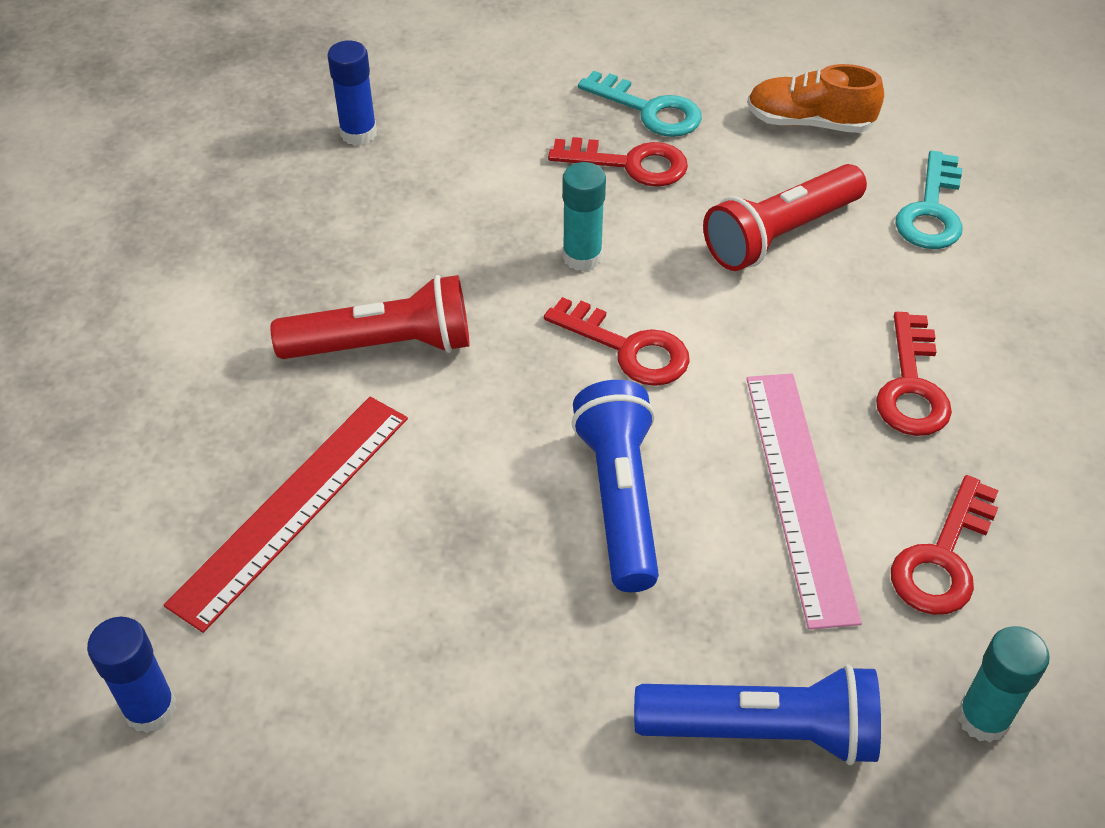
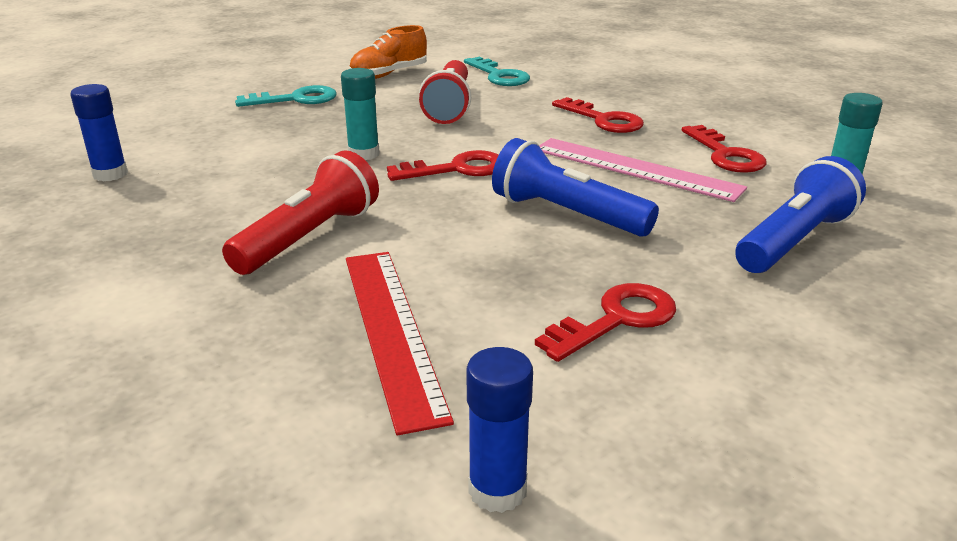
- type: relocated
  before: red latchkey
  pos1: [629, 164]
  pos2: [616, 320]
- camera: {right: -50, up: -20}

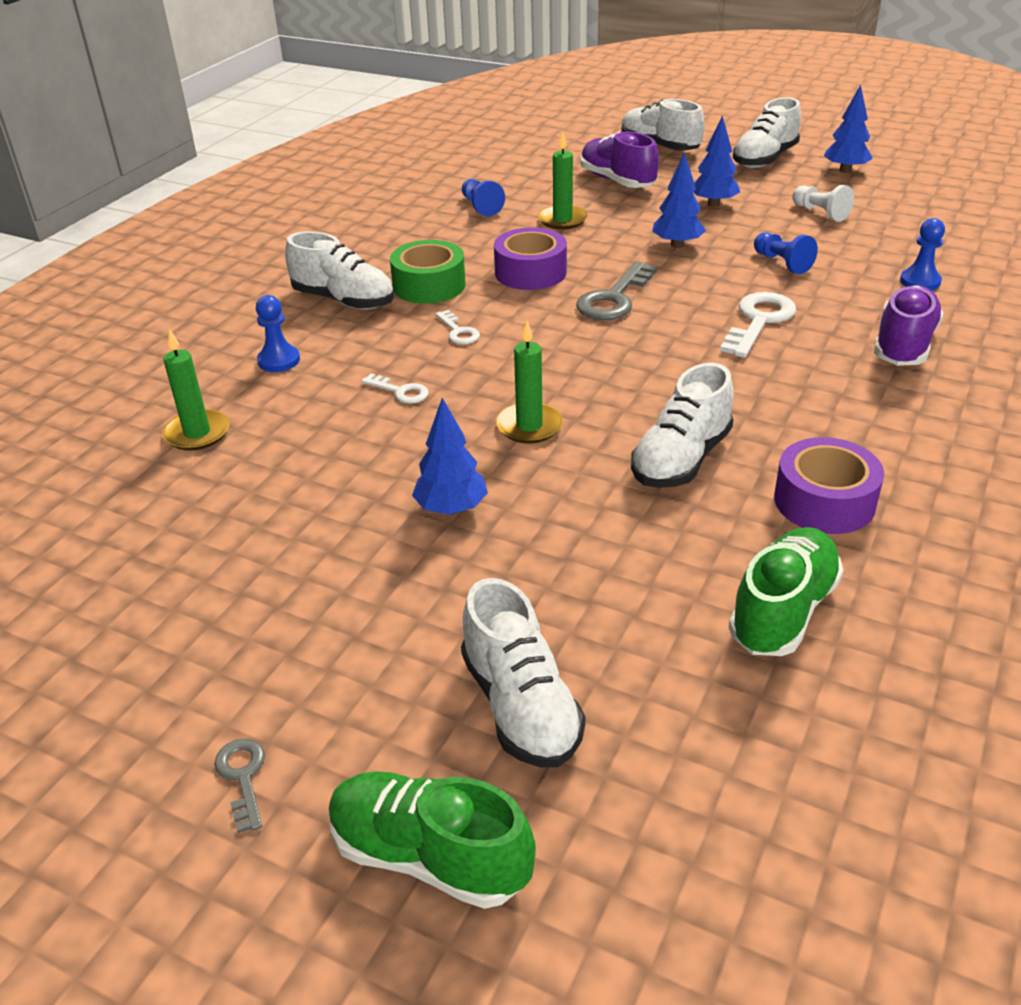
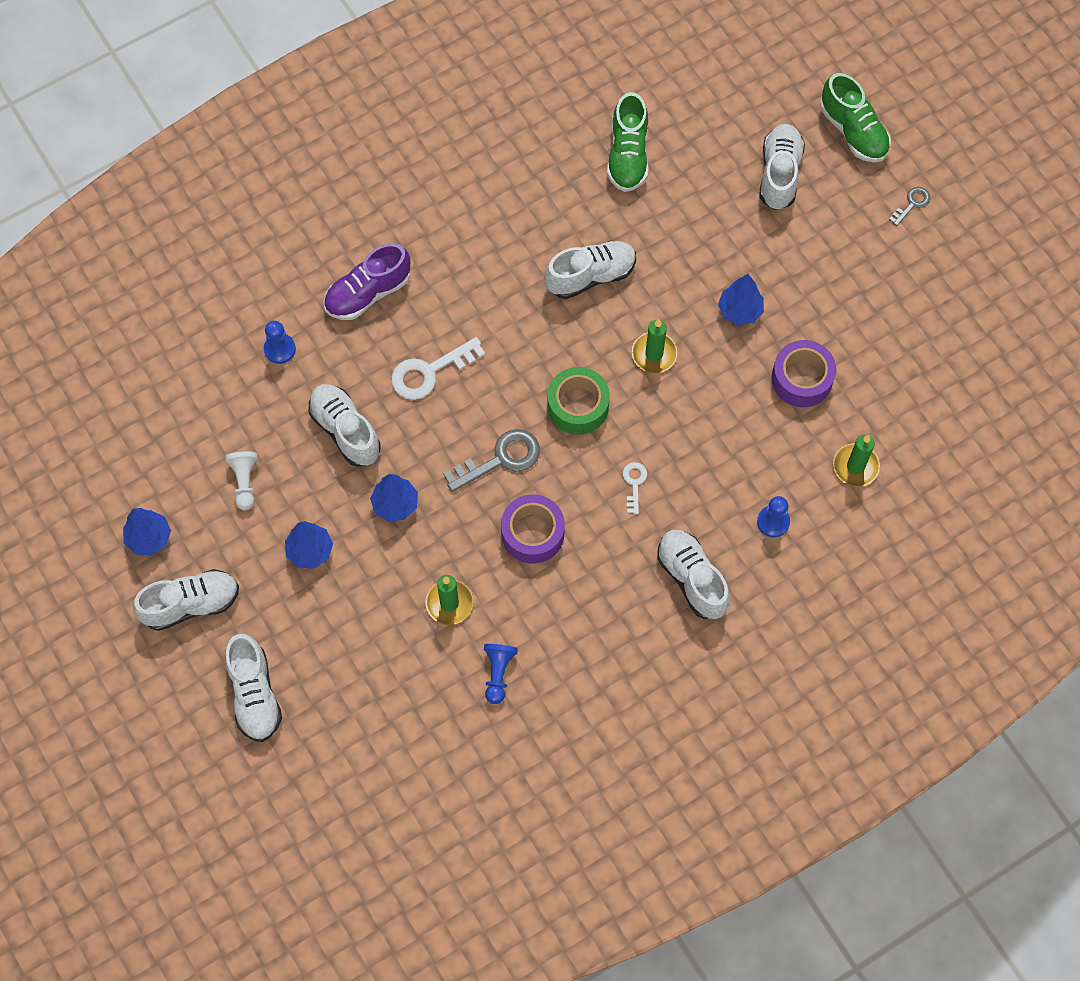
- type: missing
  before: white latchkey
  pos1: [400, 391]
- type: missing
  before: purple sneaker
  pos1: [617, 181]
- type: relocated
  before: leaf-green sticky tape
  pos1: [429, 285]
  pos2: [578, 406]
- type: relocated
  before: purple sticky tape
  pos1: [824, 501]
  pos2: [802, 379]
- type: exchanged
  before: cobalt chess pawn
  after: white sneaker
  pos1: [782, 263]
  pos2: [345, 430]
- type: spun
  before: grey latchkey
  pos1: [243, 777]
  pos2: [912, 204]
  turn: -150
- type: spun
  before: leaf-green sneaker
  pos1: [783, 611]
  pos2: [628, 155]
  turn: -60
- camera: {right: -150, up: 30}

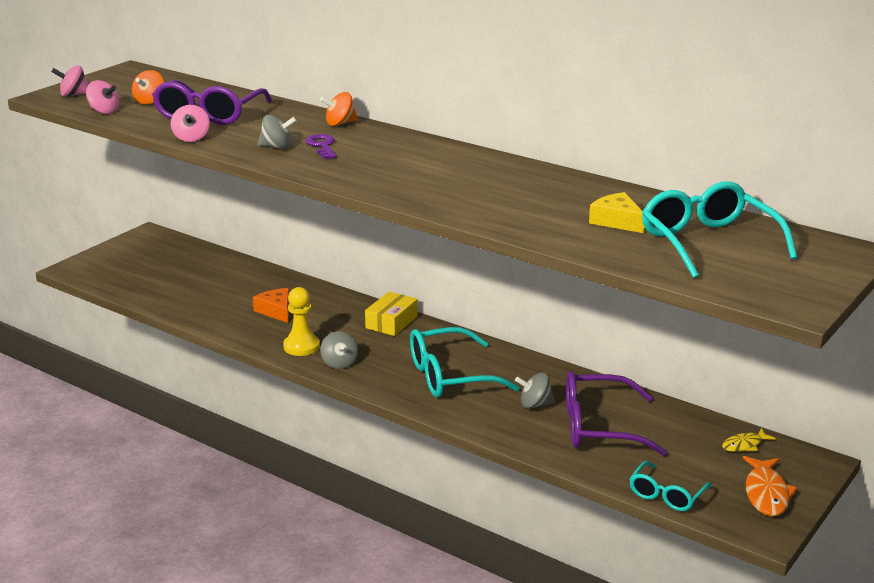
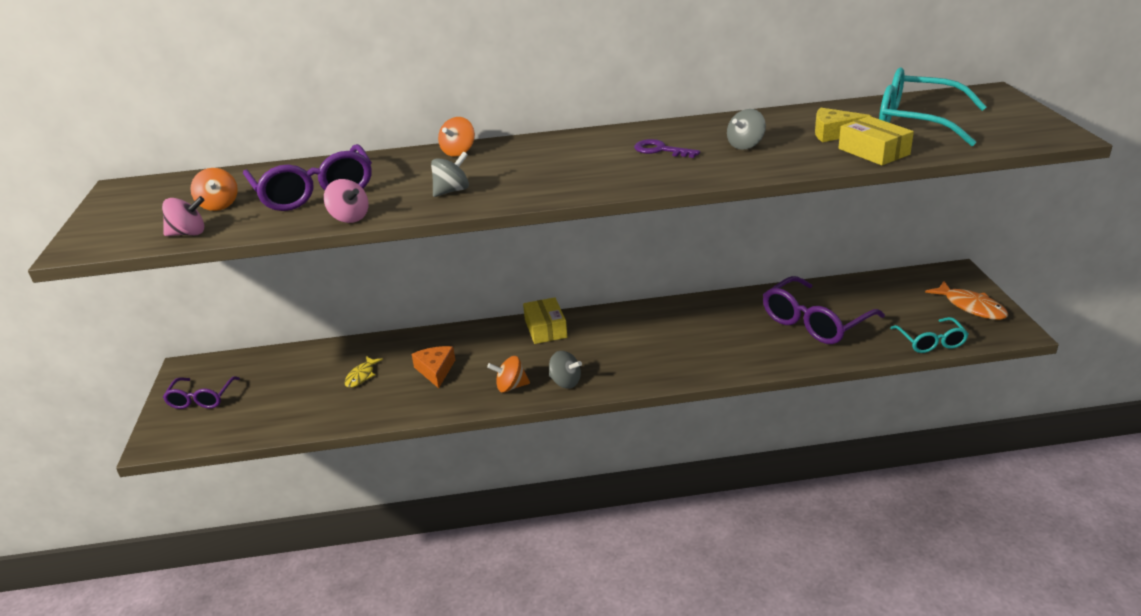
- type: missing
  before: pink whirligig
  pos1: [73, 95]
- type: missing
  before: turquoise eyeglasses
  pos1: [450, 376]
- type: appeared
  after: purple eyeglasses
  pos2: [201, 399]
- type: appeared
  after: yellow parcel
  pos2: [873, 151]
- type: relocated
  before: purple latchkey
  pos1: [322, 146]
  pos2: [660, 150]
- type: relocated
  before: grey whirligig
  pos1: [535, 404]
  pos2: [745, 145]
- type: relocated
  before: yellow fish
  pos1: [744, 445]
  pos2: [361, 376]
- type: exchanged
  before: yellow chess pawn
  after: bright orange whirligig
  pos1: [301, 346]
  pos2: [510, 387]
- type: spun
  before: bright orange cheese wedge
  pos1: [276, 311]
  pos2: [435, 370]
  turn: 60
- camera: {right: -40, up: 5}

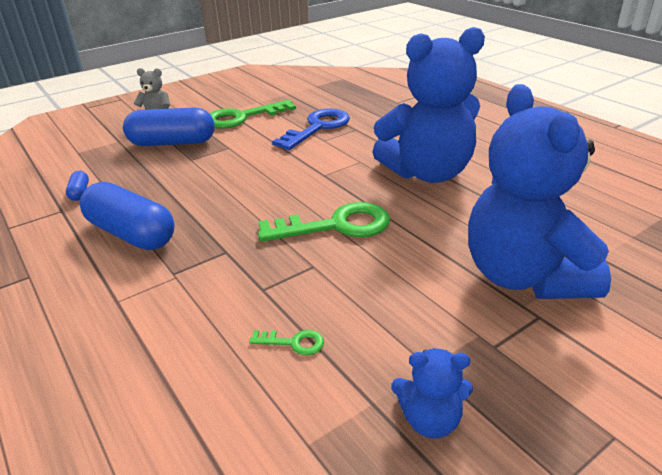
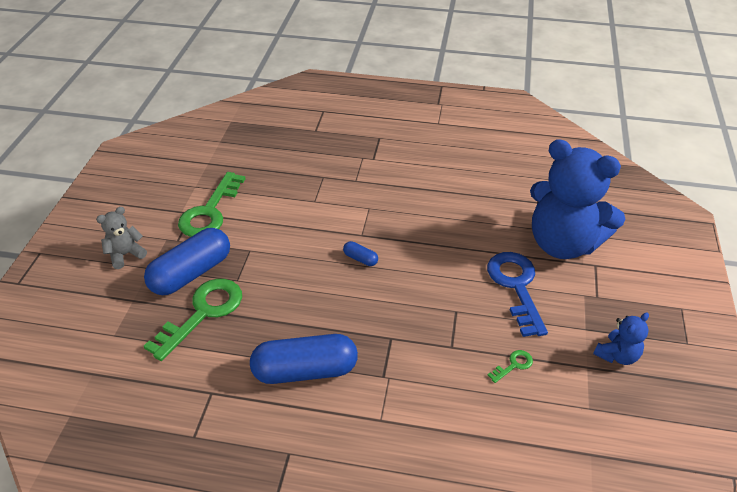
- type: missing
  before: cobalt teddy
  pos1: [427, 173]
- type: relocated
  before: cobalt pill shape
  pos1: [79, 193]
  pos2: [360, 259]
- type: relocated
  before: leaf-green latchkey
  pos1: [336, 225]
  pos2: [203, 313]
- type: relocated
  before: cobalt latchkey
  pos1: [318, 127]
  pos2: [516, 286]
- camera: {right: -45, up: 10}

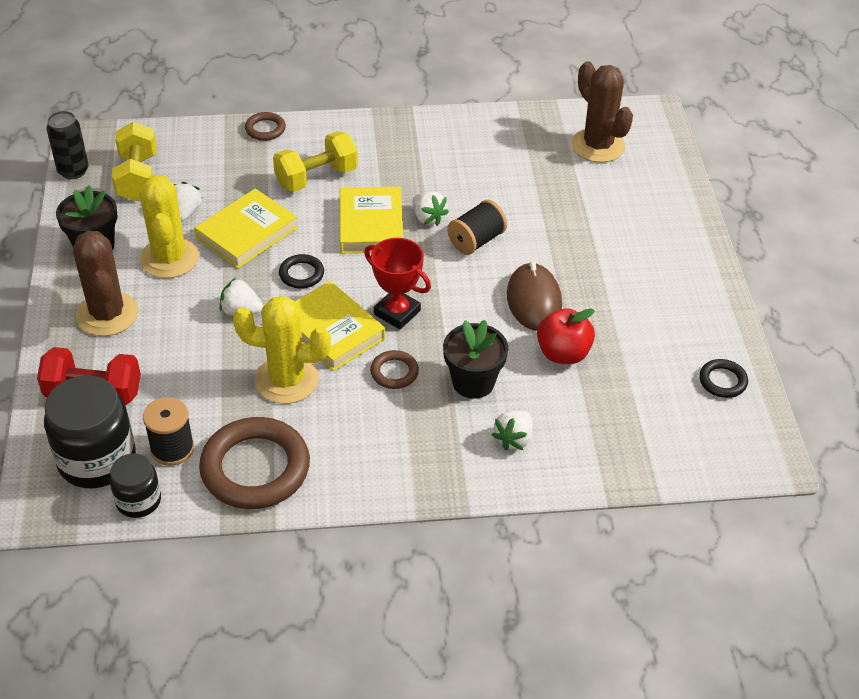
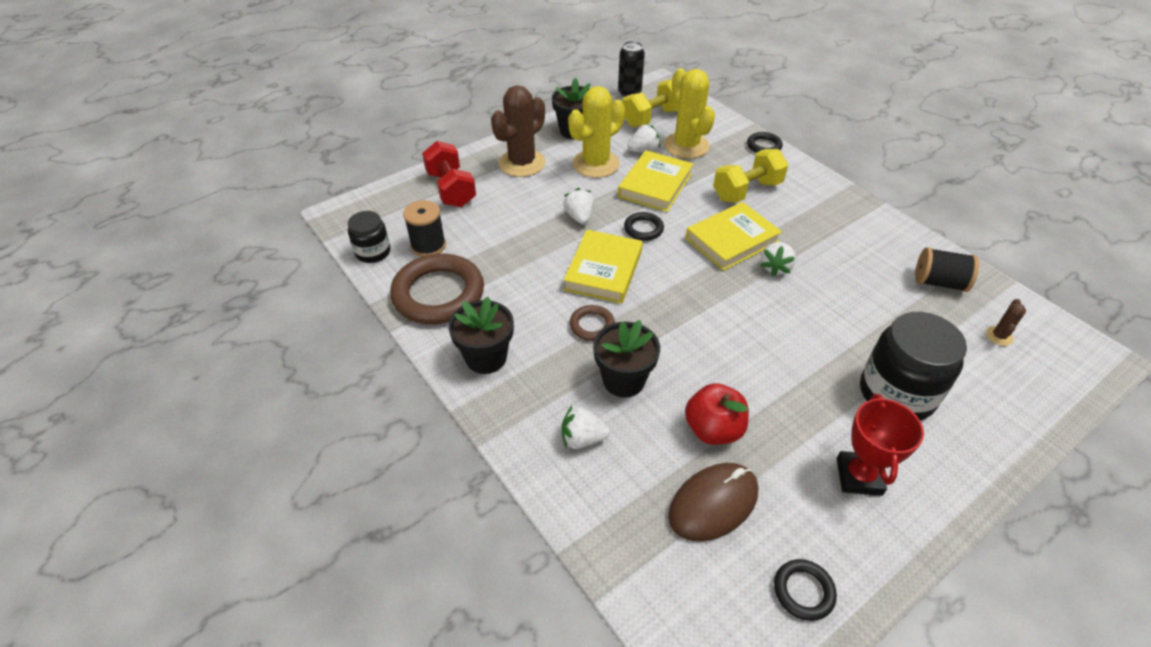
- type: appeared
  after: black flower pot
  pos2: [486, 357]
- type: relocated
  before: black jam jar
  pos1: [97, 459]
  pos2: [896, 393]
- type: relocated
  before: yellow cactus
  pos1: [287, 380]
  pos2: [686, 146]
- type: relocated
  before: red prize cup
  pos1: [397, 312]
  pos2: [858, 476]
- type: relocated
  before: black spool
  pos1: [476, 240]
  pos2: [939, 282]
- type: relocated
  before: dark brown mouse
  pos1: [534, 300]
  pos2: [713, 503]
- type: colour
  before: dark brown ring
  after: black ring
  pos1: [265, 129]
  pos2: [764, 146]
- type: spun
  before: yellow book
  pos1: [247, 233]
  pos2: [655, 185]
  turn: -75
- type: spun
  before: yellow hand weight
  pos1: [316, 177]
  pos2: [747, 191]
  turn: -60
- type: size
  before: dark brown cactus
  pos1: [598, 146]
  pos2: [999, 336]
  scale: 0.43
- camera: {right: 60, up: 0}

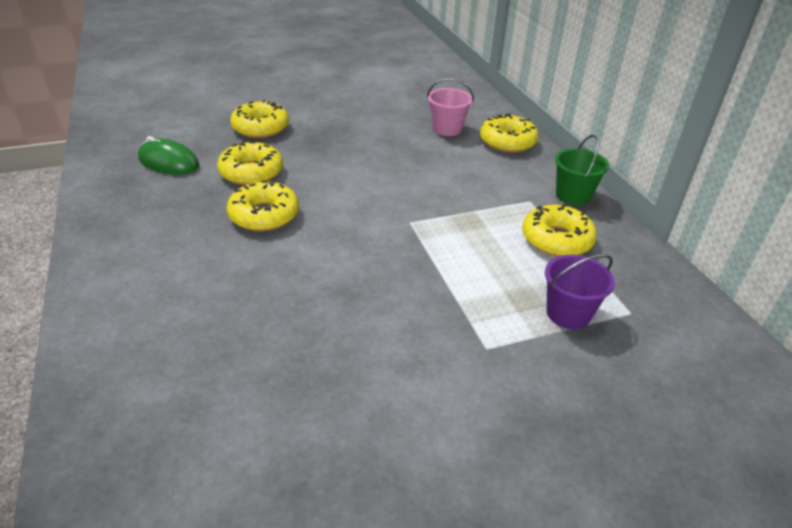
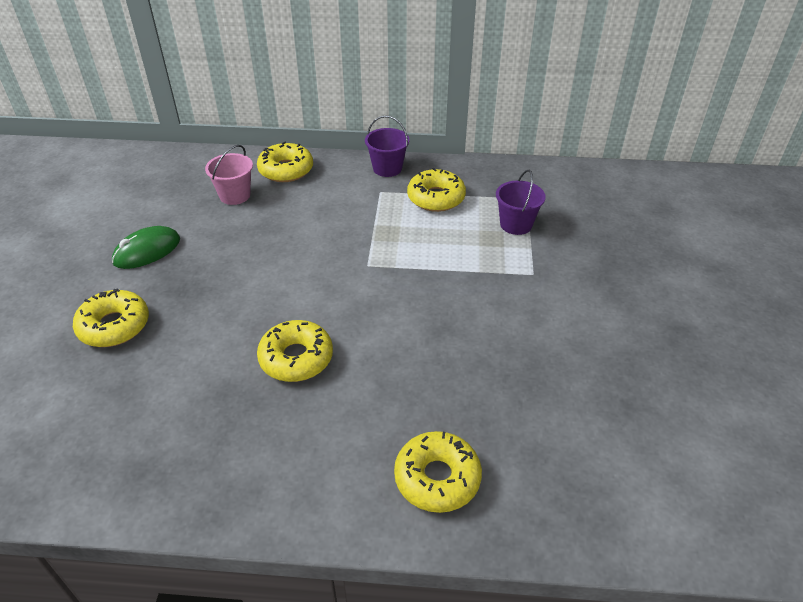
- type: relocated
  before: leaf-green mouse
  pos1: [168, 162]
  pos2: [147, 251]
- type: relocated
  before: yellow donut
  pos1: [251, 172]
  pos2: [437, 478]
- type: colour
  before: leaf-green pail
  after: purple pail
  pos1: [573, 195]
  pos2: [387, 168]
- camera: {right: -65, up: 5}

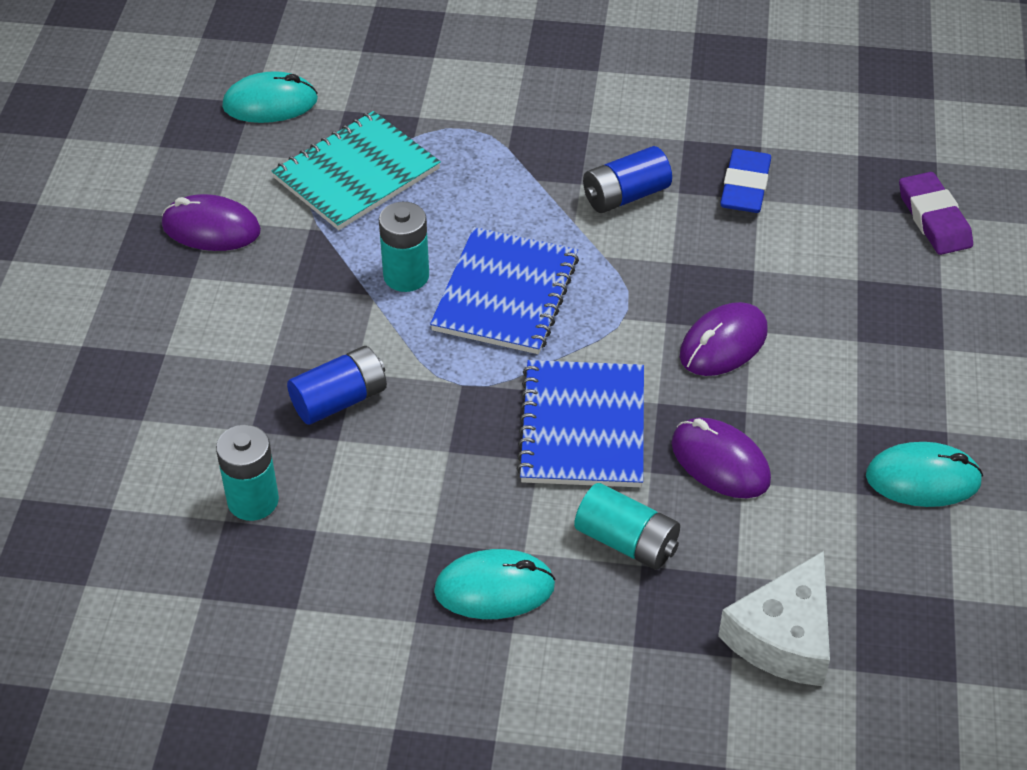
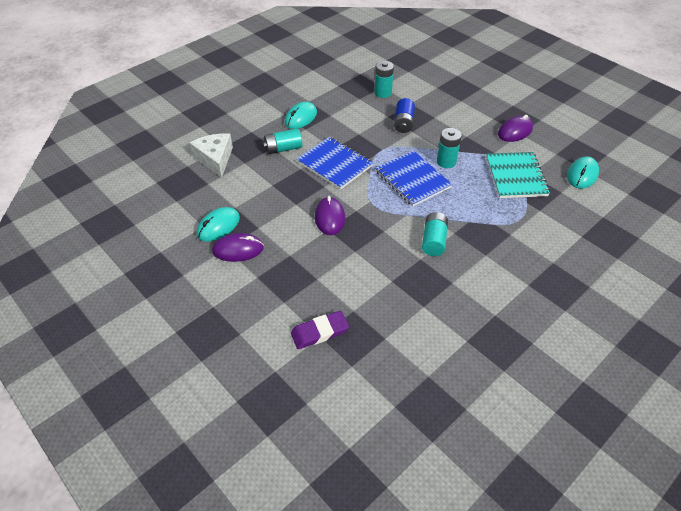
- type: missing
  before: cobalt gum eraser
  pos1: [745, 186]
- type: relocated
  before: purple mouse
  pos1: [720, 462]
  pos2: [238, 249]
- type: colour
  before: cobalt AA battery
  after: turquoise AA battery
  pos1: [625, 195]
  pos2: [433, 241]
- type: spun
  before: purple gum eraser
  pos1: [934, 218]
  pos2: [320, 332]
  turn: -45
- camera: {right: 130, up: 0}

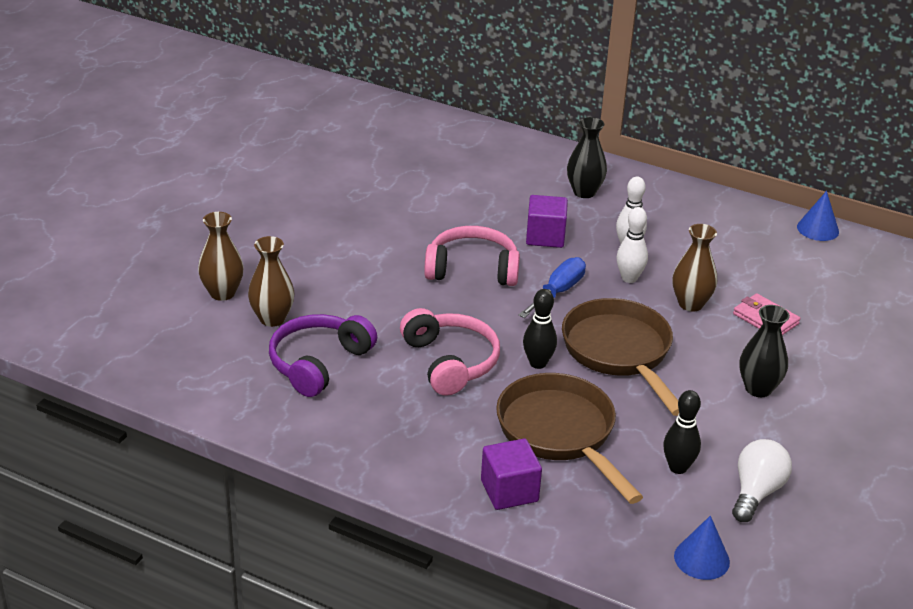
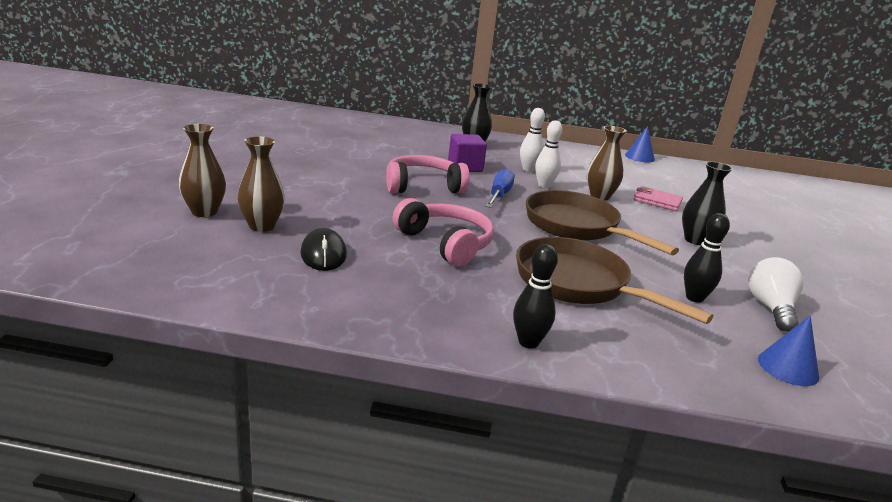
- type: missing
  before: purple cube
  pos1: [509, 491]
- type: relocated
  before: black skittle
  pos1: [538, 363]
  pos2: [528, 342]
- type: exchanged
  before: purple over-ear headphones
  after: black mouse
  pos1: [319, 363]
  pos2: [323, 254]
- camera: {right: -20, up: -10}

